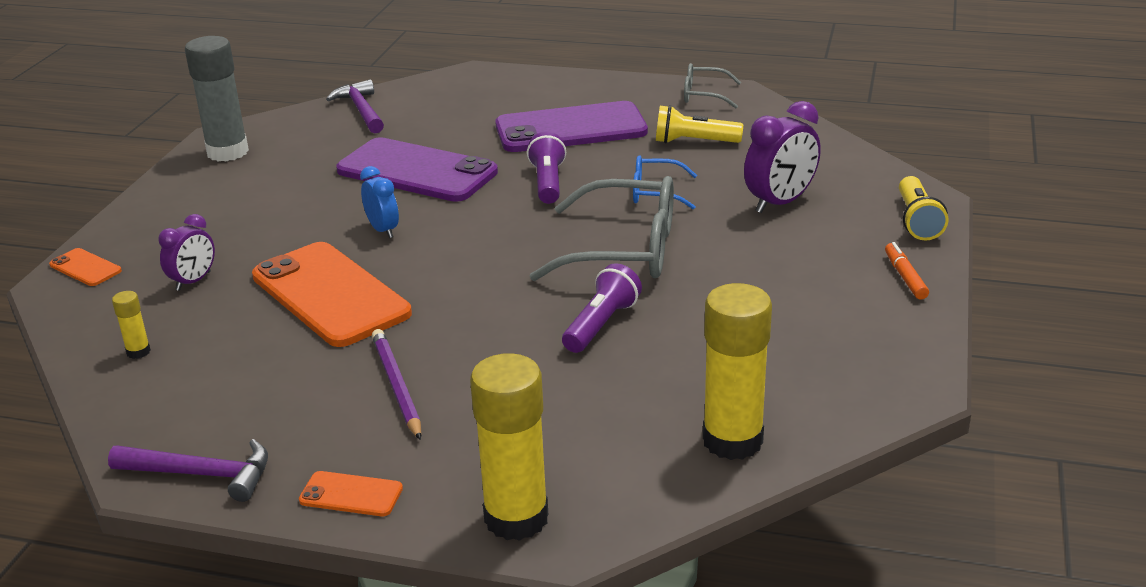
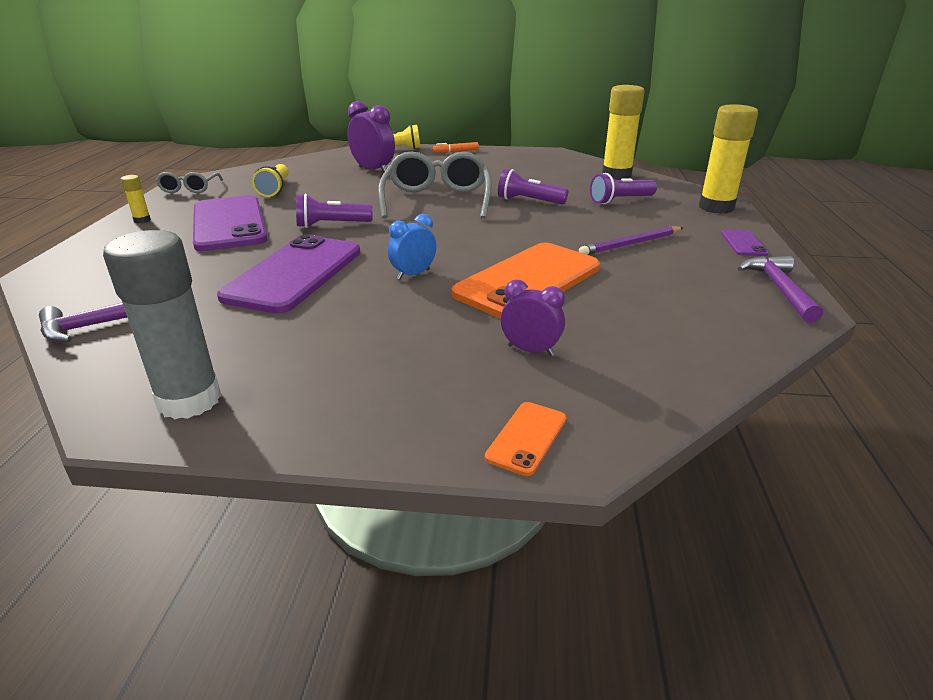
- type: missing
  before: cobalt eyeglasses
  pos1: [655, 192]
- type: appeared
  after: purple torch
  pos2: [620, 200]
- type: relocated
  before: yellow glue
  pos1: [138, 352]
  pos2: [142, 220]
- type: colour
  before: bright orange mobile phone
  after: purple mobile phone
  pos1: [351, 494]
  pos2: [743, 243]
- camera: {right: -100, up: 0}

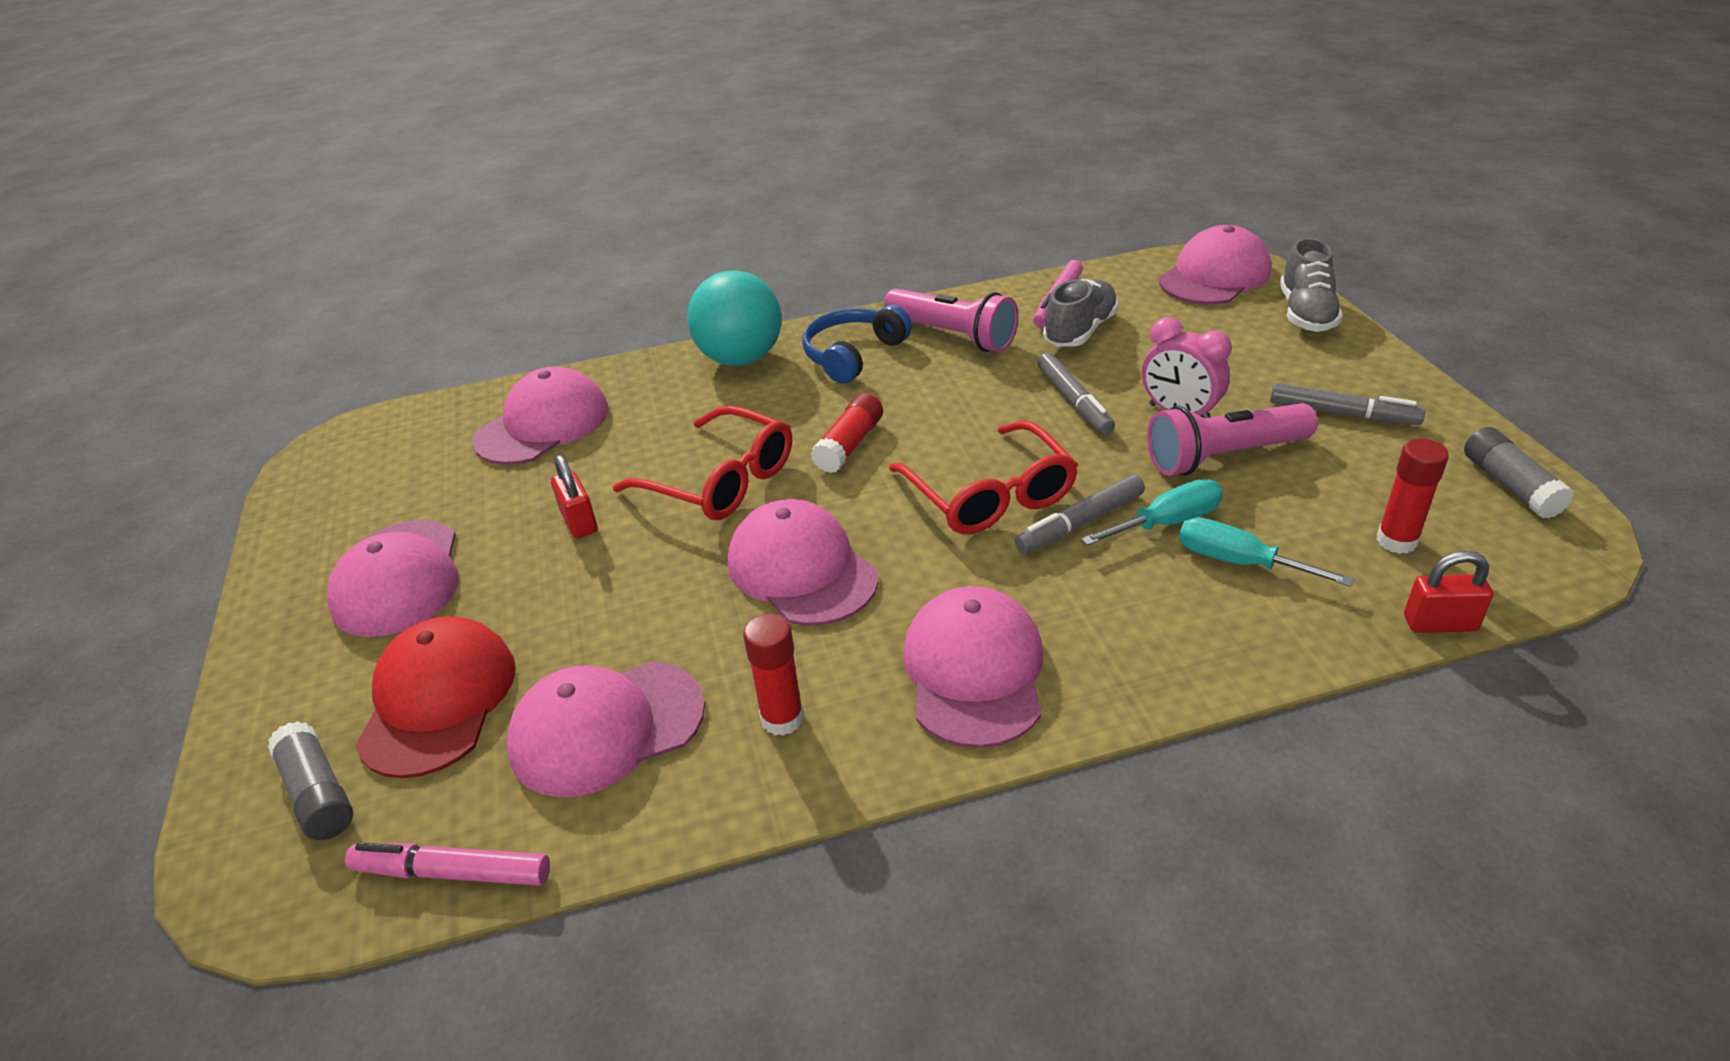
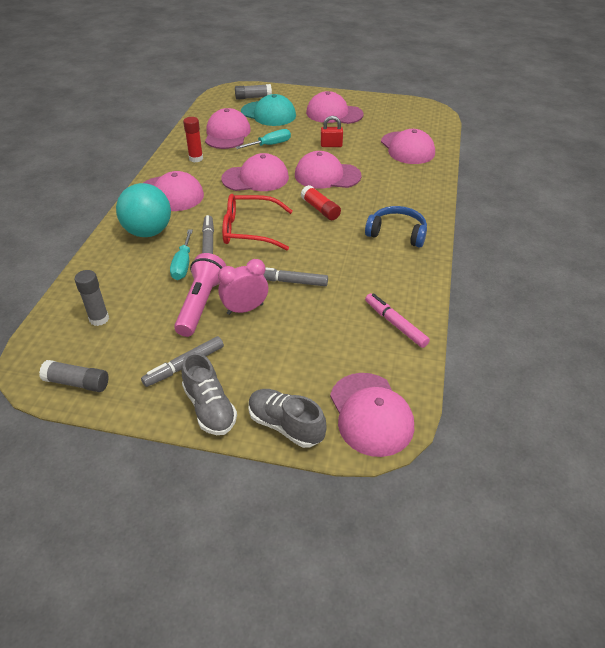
- type: missing
  before: pink marker pen
  pos1: [452, 873]
- type: missing
  before: pink torch
  pos1: [952, 336]
- type: missing
  before: red small lock
  pos1: [1440, 623]
- type: relocated
  before: turquoise ball
  pos1: [741, 359]
  pos2: [148, 232]
- type: relocated
  before: grey sneaker
  pos1: [1080, 331]
  pos2: [209, 408]
- type: relocated
  before: turquoise screwdriver
  pos1: [1239, 562]
  pos2: [270, 145]
- type: exchanged
  before: red eyeglasses
  after: pink peaked cap
  pos1: [720, 480]
  pos2: [327, 175]
- type: colour
  before: red peaked cap
  after: turquoise peaked cap
  pos1: [438, 700]
  pos2: [268, 114]
- type: colour
  before: red glue
  after: grey glue
  pos1: [1396, 541]
  pos2: [99, 319]
- type: spun
  before: cobalt over-ear headphones
  pos1: [853, 355]
  pos2: [397, 233]
  turn: -45
- camera: {right: 115, up: 5}

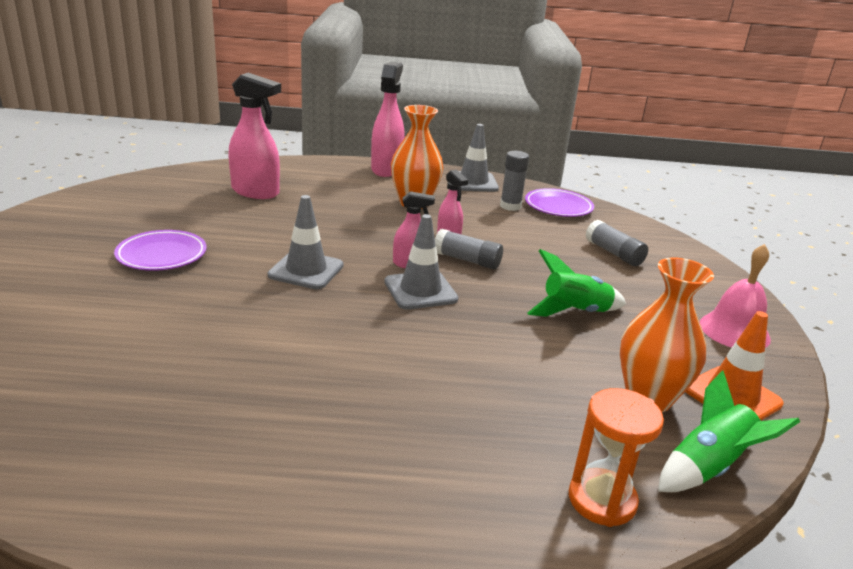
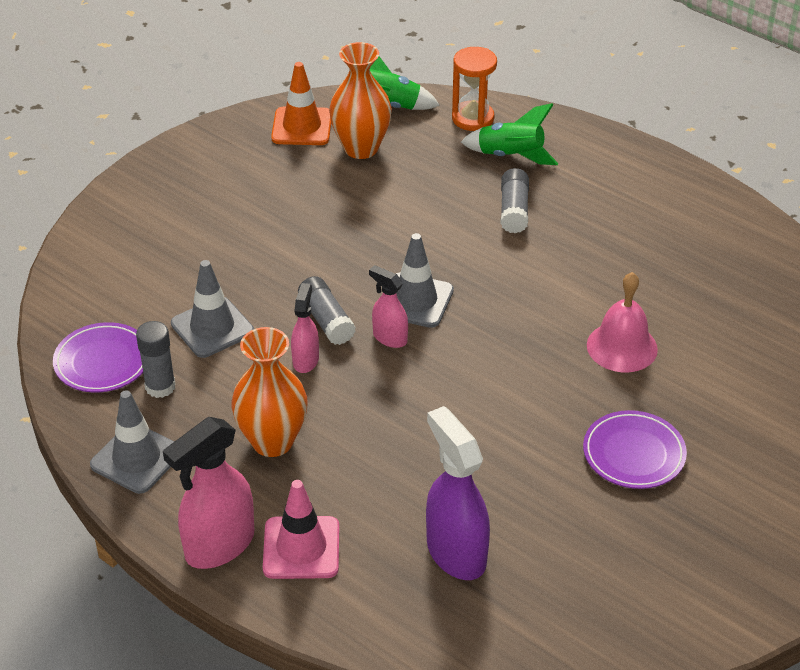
- type: appeared
  after: pink traffic cone
  pos2: [301, 548]
- type: relocated
  before: grey traffic cone
  pos1: [306, 270]
  pos2: [212, 327]
- type: relocated
  before: leaf-green rocket
  pos1: [575, 312]
  pos2: [510, 156]
- type: relocated
  before: grey glue
  pos1: [614, 253]
  pos2: [514, 210]
- type: relocated
  before: pink bell
  pos1: [734, 331]
  pos2: [622, 347]
- type: colour
  before: pink spray cleaner
  after: purple spray cleaner
  pos1: [256, 192]
  pos2: [455, 552]
- camera: {right: -140, up: 15}

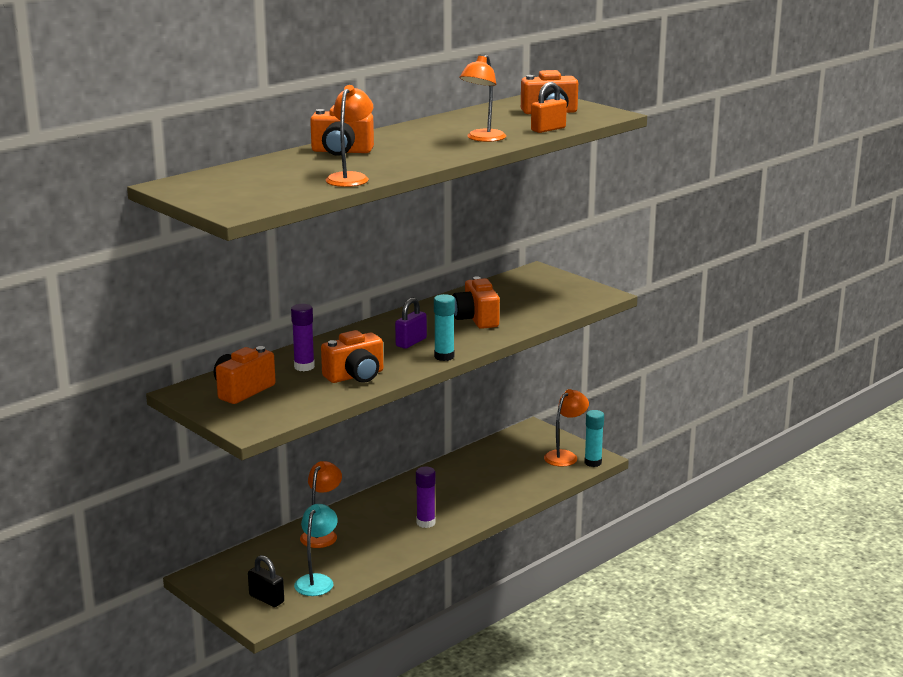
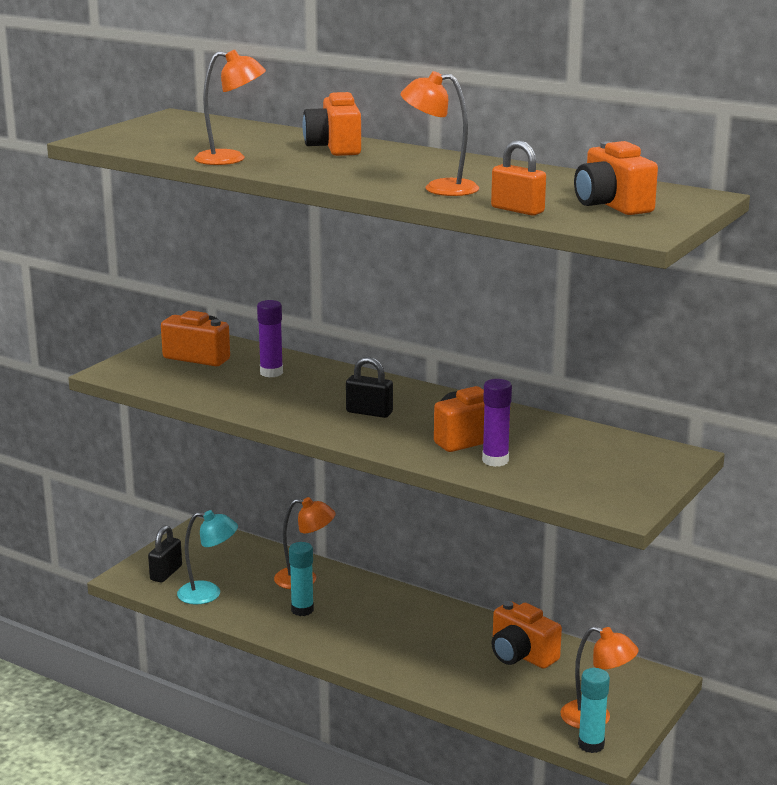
- type: relocated
  before: bright orange compact camera
  pos1: [355, 376]
  pos2: [521, 655]
- type: relocated
  before: purple glue
  pos1: [426, 523]
  pos2: [495, 460]
- type: relocated
  before: turquoise glue
  pos1: [444, 357]
  pos2: [302, 610]
- type: colour
  before: purple small lock
  after: black small lock
  pos1: [411, 342]
  pos2: [369, 412]
- camera: {right: 75, up: 0}

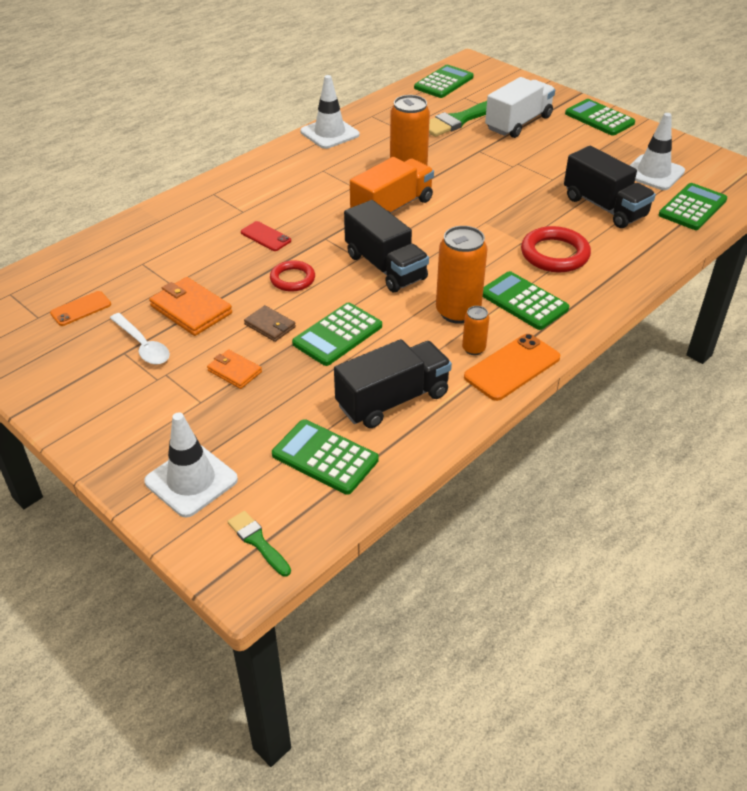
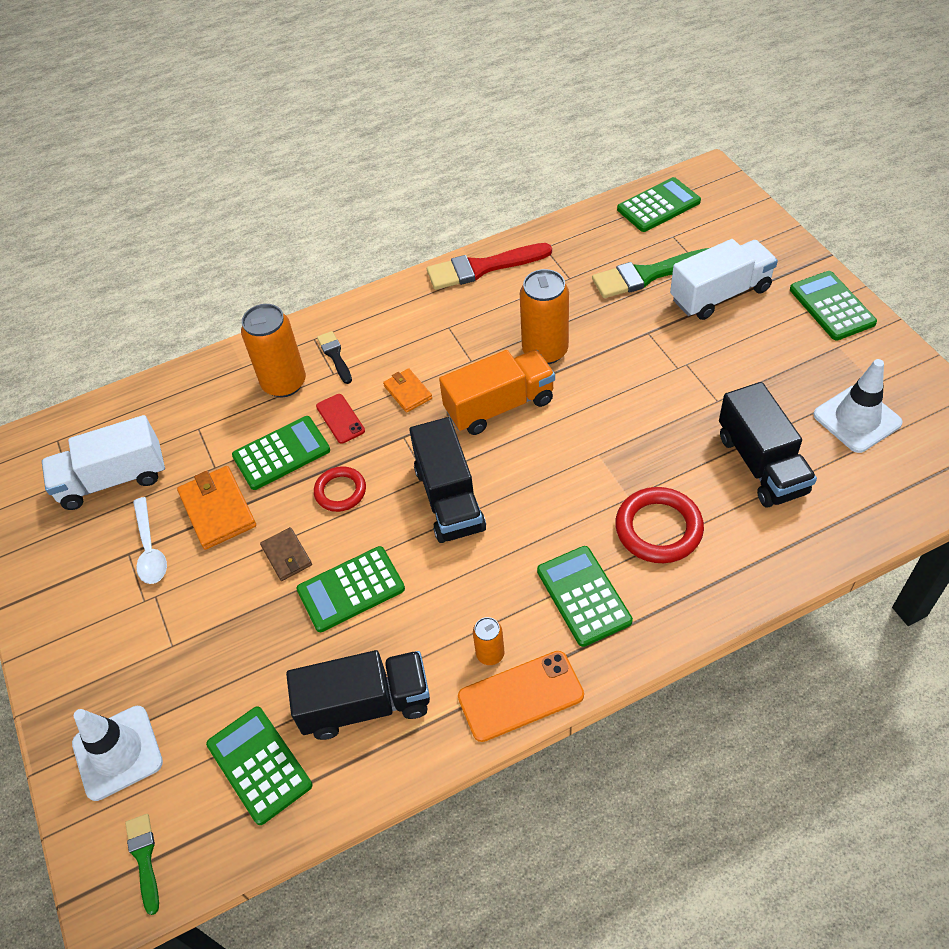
- type: appeared
  after: black paintbrush
  pos2: [335, 355]
- type: relocated
  before: bright orange wallet
  pos1: [234, 371]
  pos2: [408, 392]
- type: relocated
  before: bright orange soda can
  pos1: [458, 312]
  pos2: [284, 383]
- type: relocated
  before: leaf-green adding machine
  pos1: [692, 207]
  pos2: [281, 453]
- type: exchanged
  before: bright orange mobile phone
  after: white toy truck
  pos1: [81, 309]
  pos2: [113, 479]
- type: exchanged
  before: white traffic cone
  after: red paintbrush
  pos1: [329, 133]
  pos2: [482, 268]
- camera: {right: 25, up: 10}

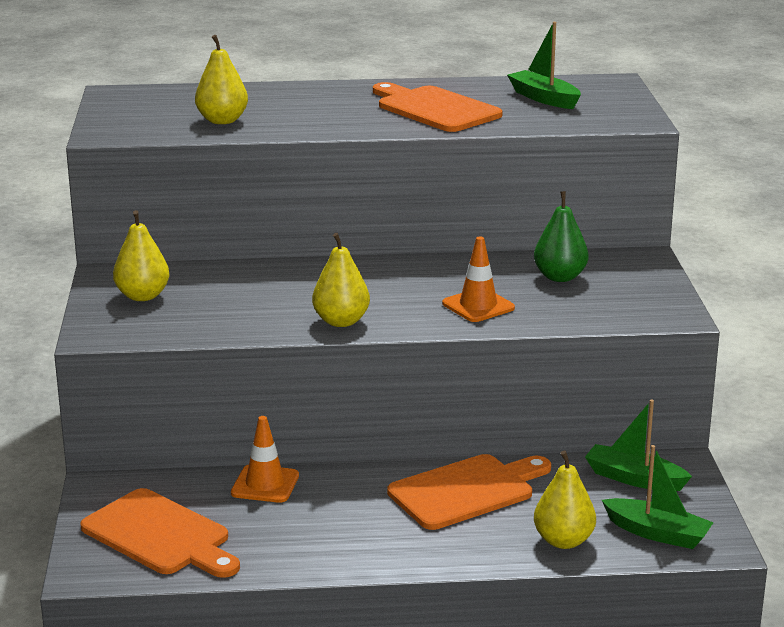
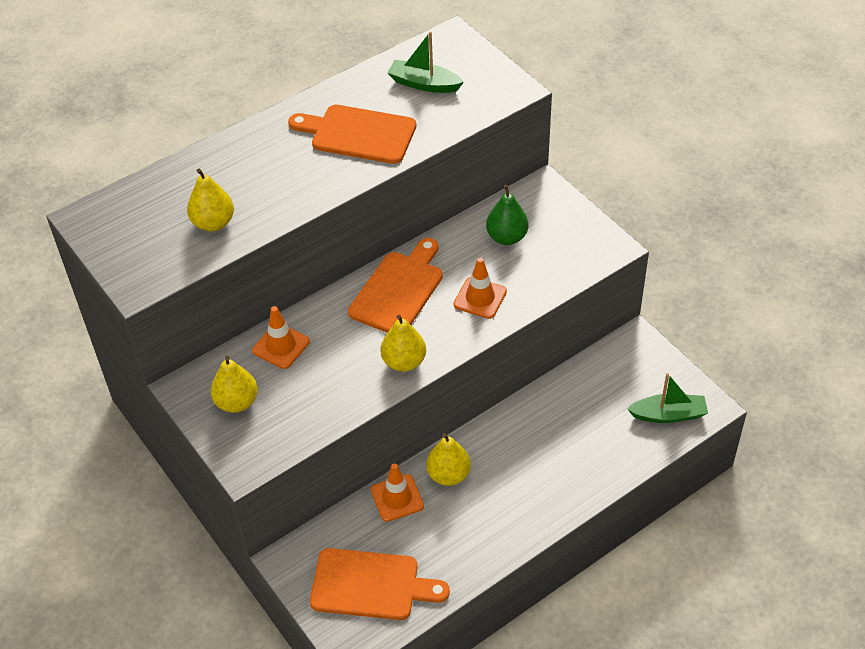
- type: missing
  before: leaf-green toy boat
  pos1: [634, 479]
- type: appeared
  after: bright orange traffic cone
  pos2: [281, 346]
- type: relocated
  before: bright orange cutting board
  pos1: [466, 491]
  pos2: [398, 290]
- type: relocated
  before: yellow pear
  pos1: [563, 541]
  pos2: [448, 475]
- camera: {right: -30, up: 25}

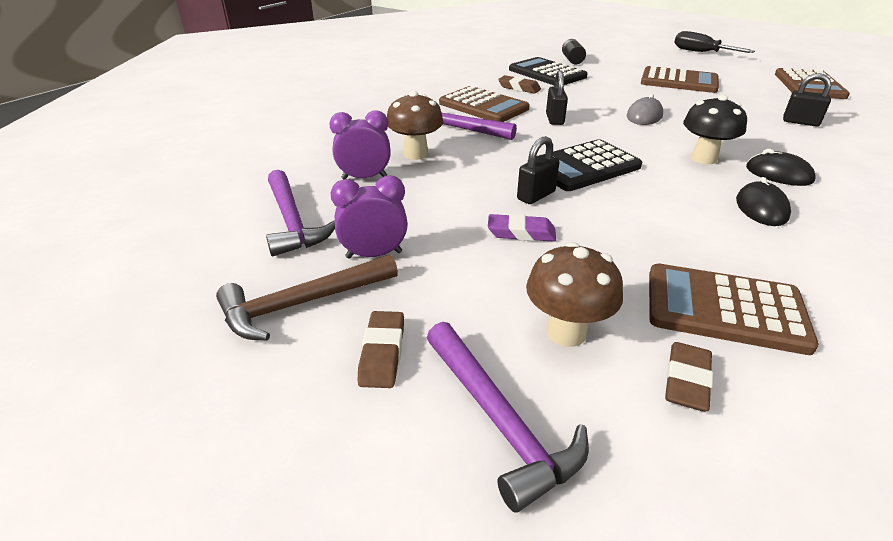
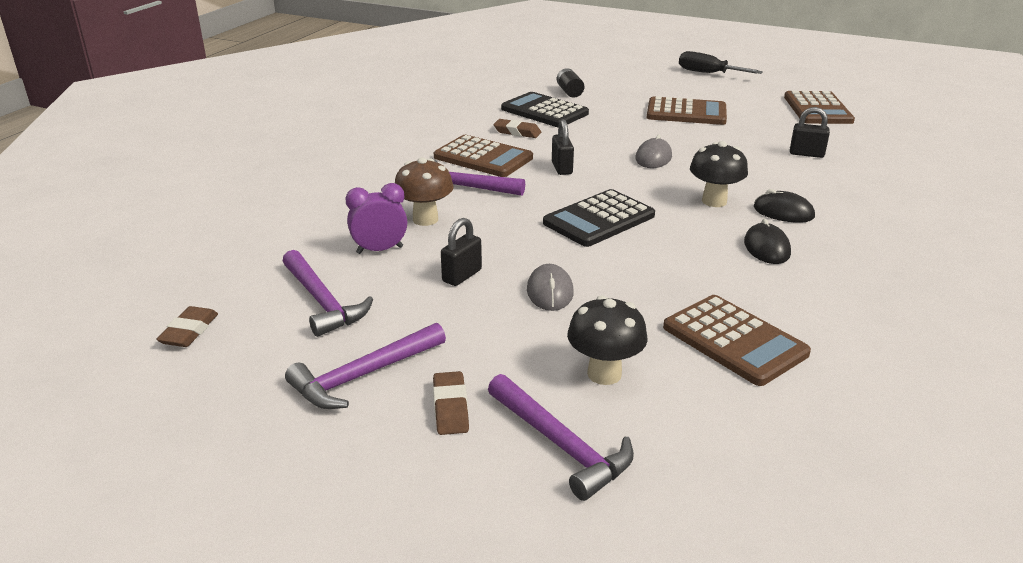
- type: missing
  before: purple clock
  pos1: [374, 254]
- type: relocated
  before: black small lock
  pos1: [536, 196]
  pos2: [462, 276]
- type: relocated
  before: dark brown gum eraser
  pos1: [686, 381]
  pos2: [189, 331]
- type: exchanged
  before: purple gum eraser
  after: grey mouse
  pos1: [521, 233]
  pos2: [550, 292]
- type: colour
  before: dark brown hammer
  after: purple hammer
  pos1: [302, 303]
  pos2: [363, 375]
- type: colour
  before: dark brown toadstool
  after: black toadstool
  pos1: [566, 332]
  pos2: [604, 374]
- type: spun
  before: dark brown adding machine
  pos1: [724, 309]
  pos2: [734, 340]
  turn: -135
- camera: {right: -10, up: -5}

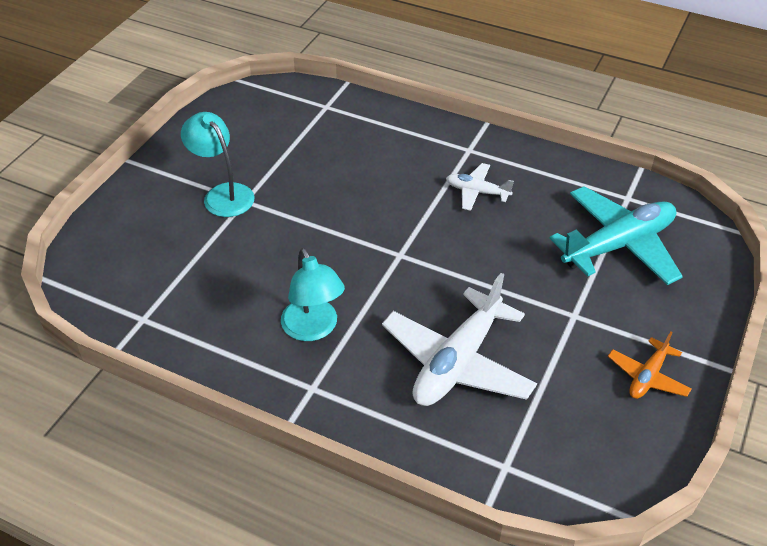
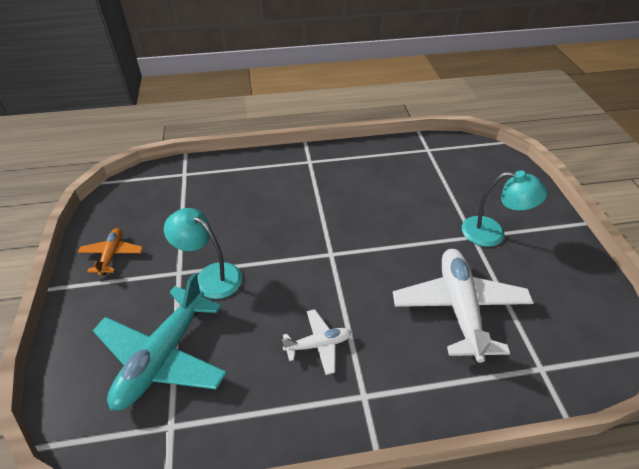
- type: relocated
  before: turquoise desk lamp
  pos1: [313, 329]
  pos2: [211, 276]
- type: relocated
  before: white aeroplane
  pos1: [457, 362]
  pos2: [459, 308]
- camera: {right: 145, up: 0}

